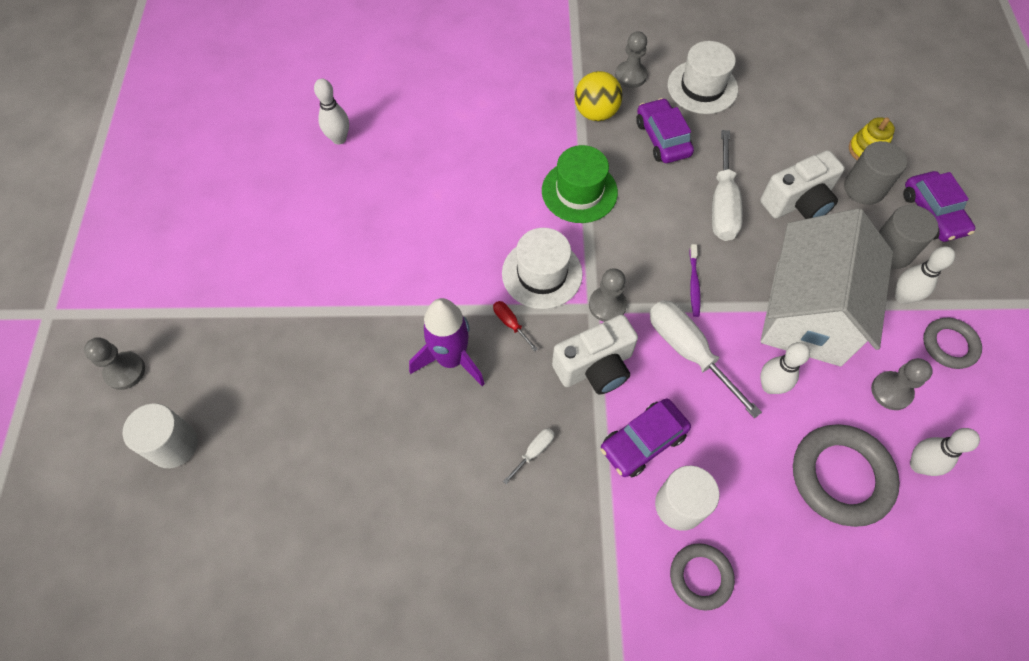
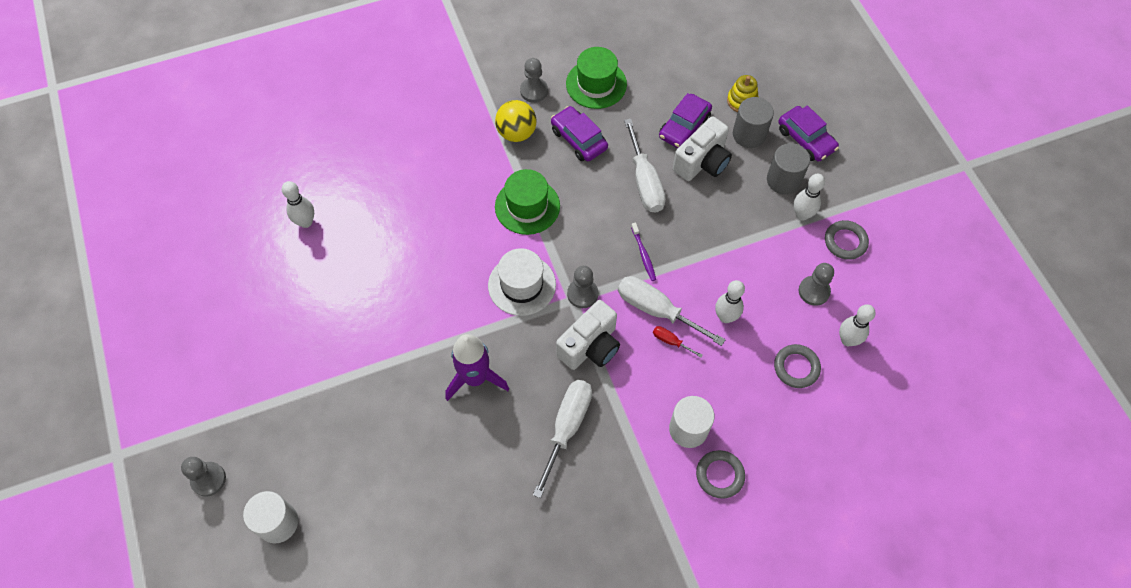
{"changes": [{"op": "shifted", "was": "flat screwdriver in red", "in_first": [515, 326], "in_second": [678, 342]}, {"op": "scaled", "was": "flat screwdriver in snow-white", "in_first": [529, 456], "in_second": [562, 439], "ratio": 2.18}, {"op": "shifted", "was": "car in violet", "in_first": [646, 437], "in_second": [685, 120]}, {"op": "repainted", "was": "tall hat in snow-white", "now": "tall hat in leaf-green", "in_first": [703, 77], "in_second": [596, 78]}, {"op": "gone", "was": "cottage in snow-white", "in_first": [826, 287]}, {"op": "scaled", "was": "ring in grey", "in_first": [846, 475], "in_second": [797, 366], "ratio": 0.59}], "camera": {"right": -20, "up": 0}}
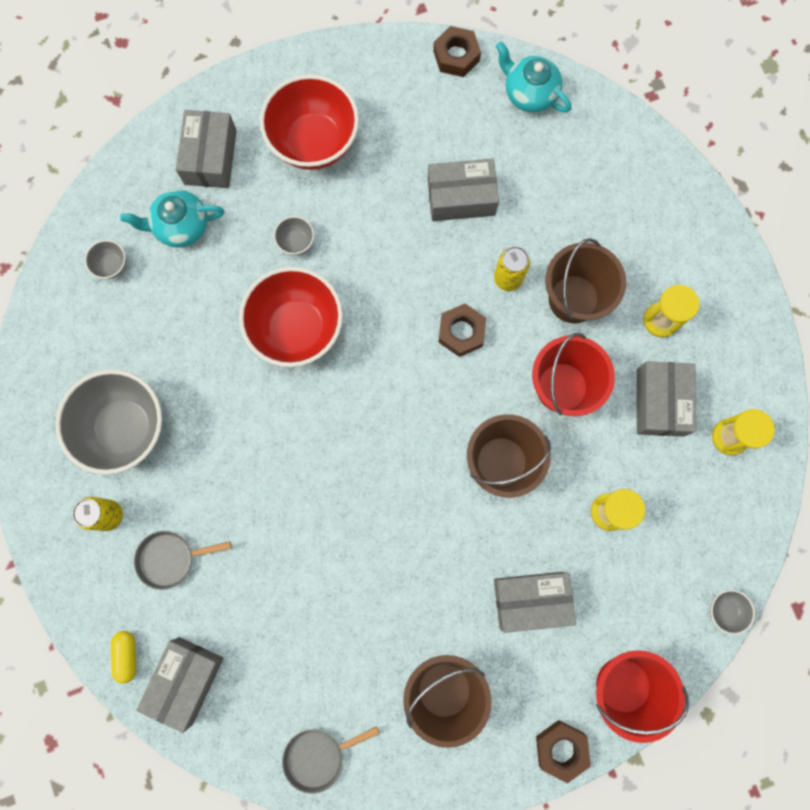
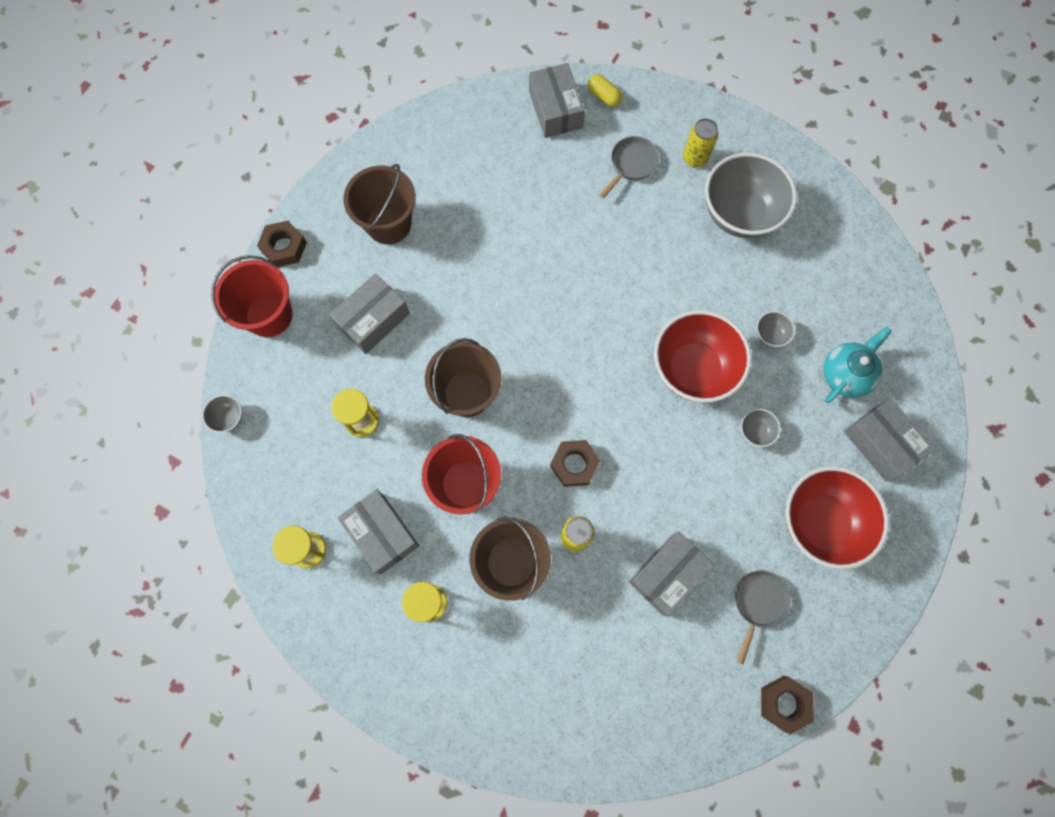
{"changes": [{"op": "shifted", "was": "serving bowl in grey", "in_first": [105, 259], "in_second": [776, 329]}, {"op": "shifted", "was": "skillet in grey", "in_first": [331, 760], "in_second": [763, 617]}, {"op": "gone", "was": "tea pot in teal", "in_first": [533, 77]}], "camera": {"right": 140, "up": -5}}
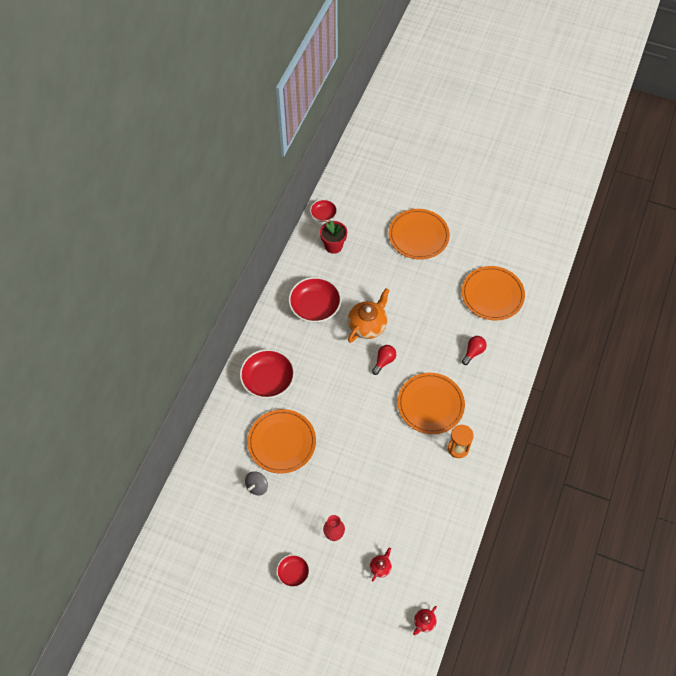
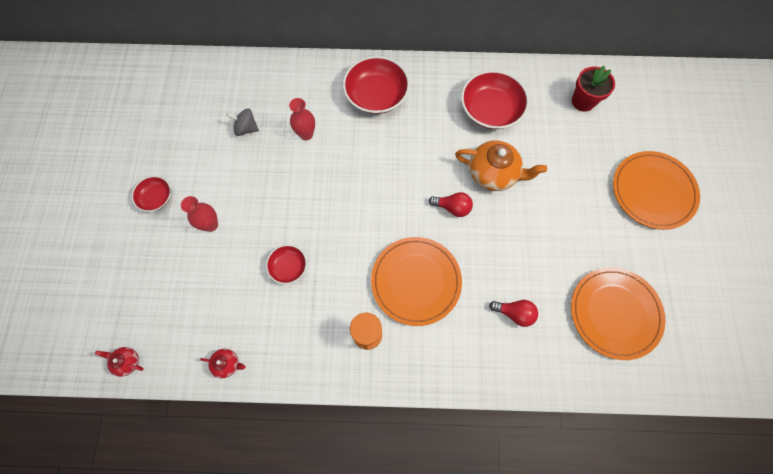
{"changes": [{"op": "swapped", "was": "dinner plate in orange-coloured", "now": "flower vase in red", "in_first": [281, 441], "in_second": [302, 119]}, {"op": "shifted", "was": "serving bowl in red", "in_first": [323, 210], "in_second": [286, 264]}, {"op": "shifted", "was": "tea pot in red", "in_first": [381, 564], "in_second": [223, 363]}], "camera": {"right": 70, "up": 10}}
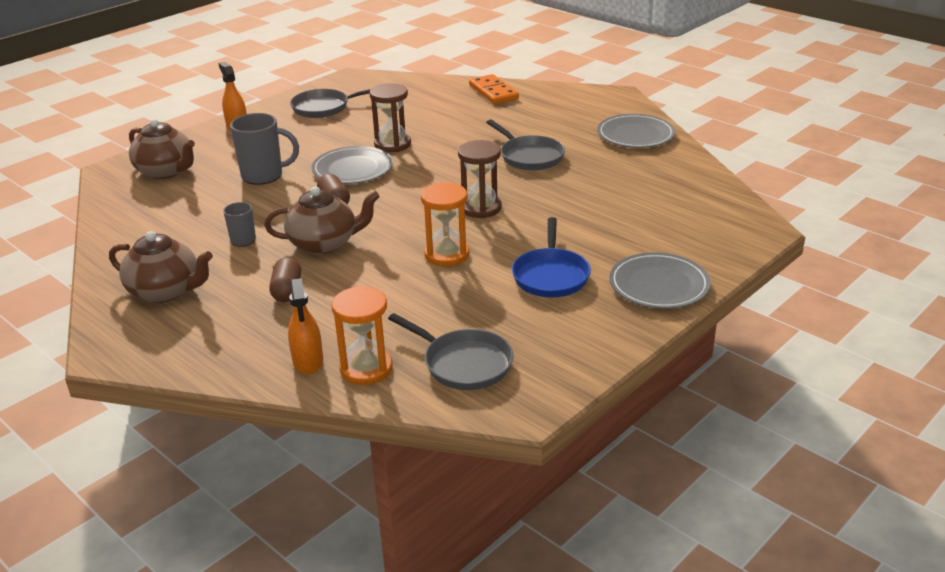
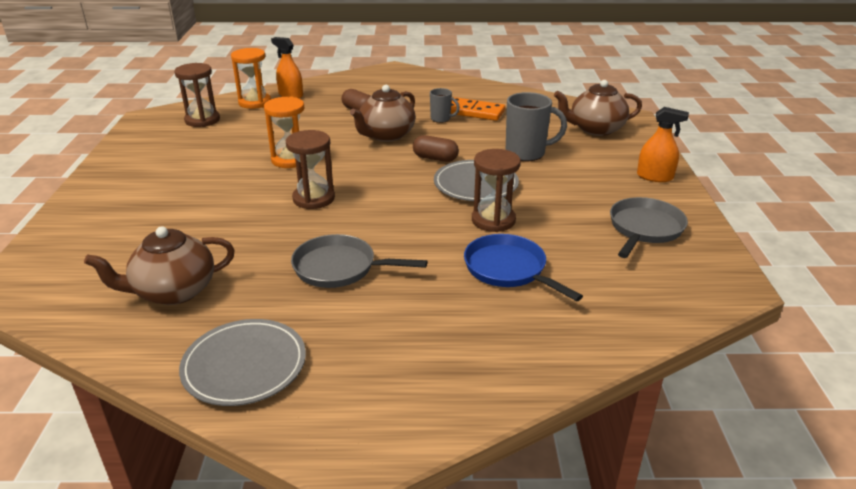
{"changes": [{"op": "shifted", "was": "tea pot in brown", "in_first": [161, 267], "in_second": [159, 265]}, {"op": "rotated", "was": "mug in grey", "in_first": [264, 149], "in_second": [536, 126], "clockwise": -135}, {"op": "swapped", "was": "skillet in grey", "now": "sandglass in brown", "in_first": [450, 351], "in_second": [197, 95]}, {"op": "shifted", "was": "domino in orange-coloured", "in_first": [494, 89], "in_second": [478, 109]}, {"op": "shifted", "was": "skillet in blue", "in_first": [551, 257], "in_second": [523, 267]}, {"op": "gone", "was": "dinner plate in grey", "in_first": [660, 281]}], "camera": {"right": 135, "up": 0}}
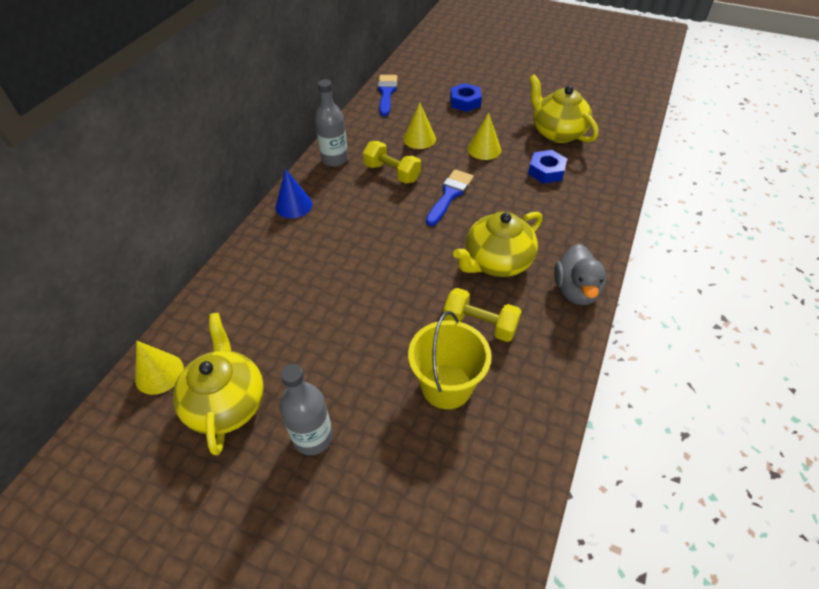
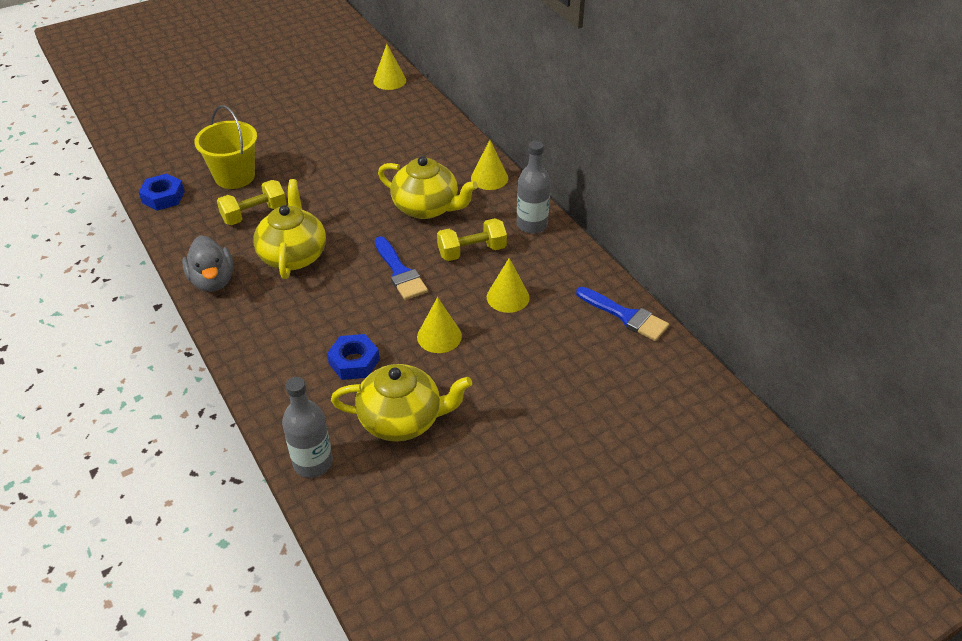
{"changes": [{"op": "shifted", "was": "tea pot in golden", "in_first": [218, 384], "in_second": [428, 187]}, {"op": "repainted", "was": "solid cone in blue", "now": "solid cone in golden", "in_first": [293, 193], "in_second": [489, 165]}, {"op": "shifted", "was": "bottle in grey", "in_first": [306, 409], "in_second": [307, 427]}, {"op": "shifted", "was": "nut in blue", "in_first": [466, 97], "in_second": [162, 192]}, {"op": "rotated", "was": "rubber duck in grey", "in_first": [580, 275], "in_second": [207, 264], "clockwise": -150}], "camera": {"right": 125, "up": -5}}
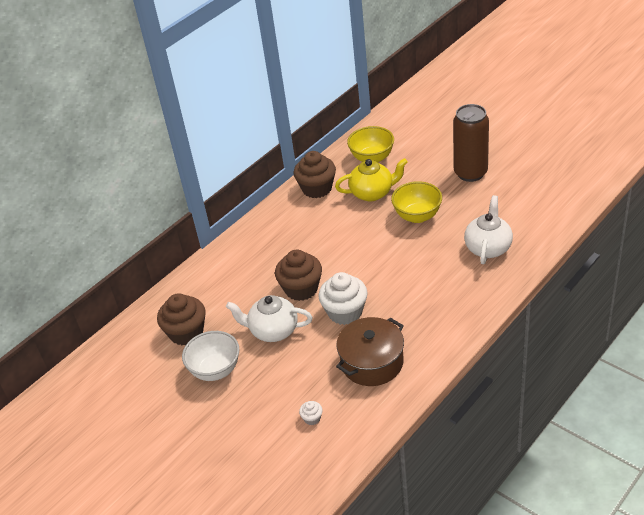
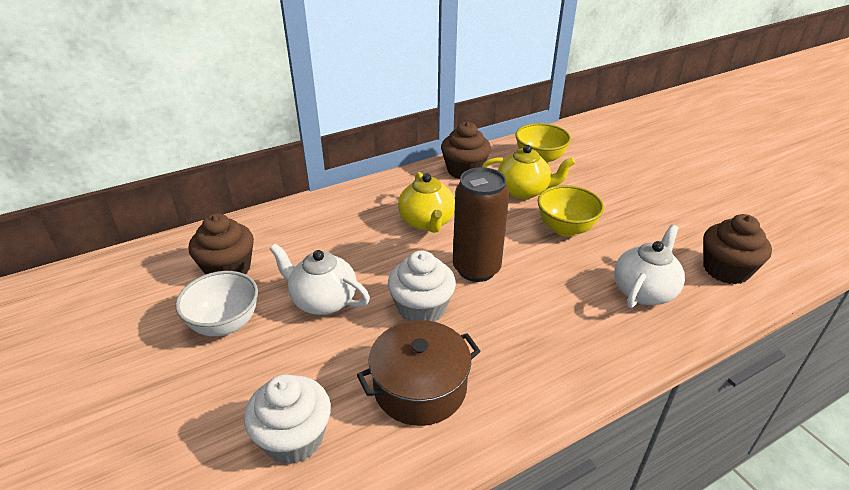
{"changes": [{"op": "shifted", "was": "muffin in brown", "in_first": [298, 275], "in_second": [737, 249]}, {"op": "scaled", "was": "muffin in snow-white", "in_first": [311, 413], "in_second": [287, 419], "ratio": 2.28}, {"op": "shifted", "was": "soda can in brown", "in_first": [471, 143], "in_second": [481, 224]}, {"op": "new", "now": "tea pot in golden", "in_second": [426, 202]}], "camera": {"right": 15, "up": -5}}
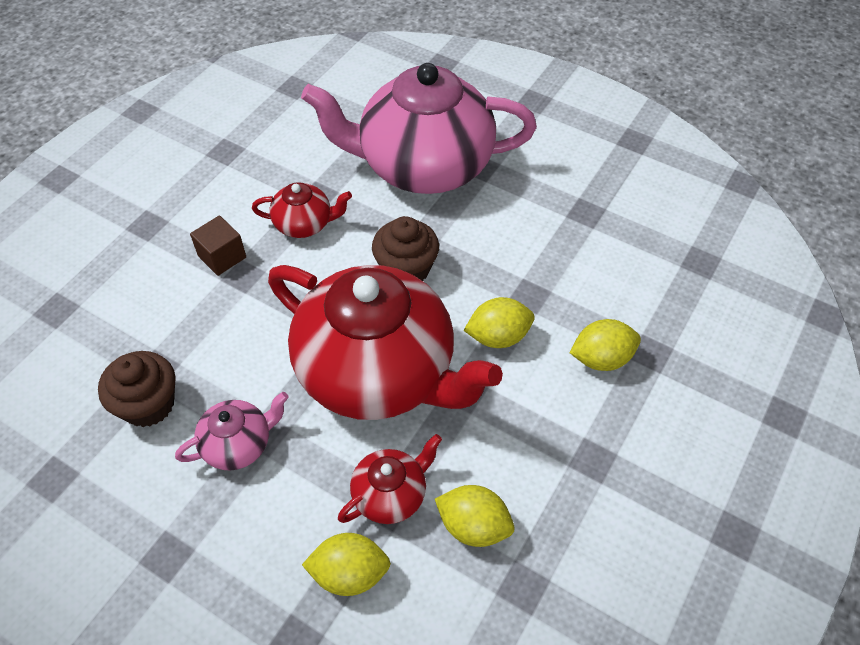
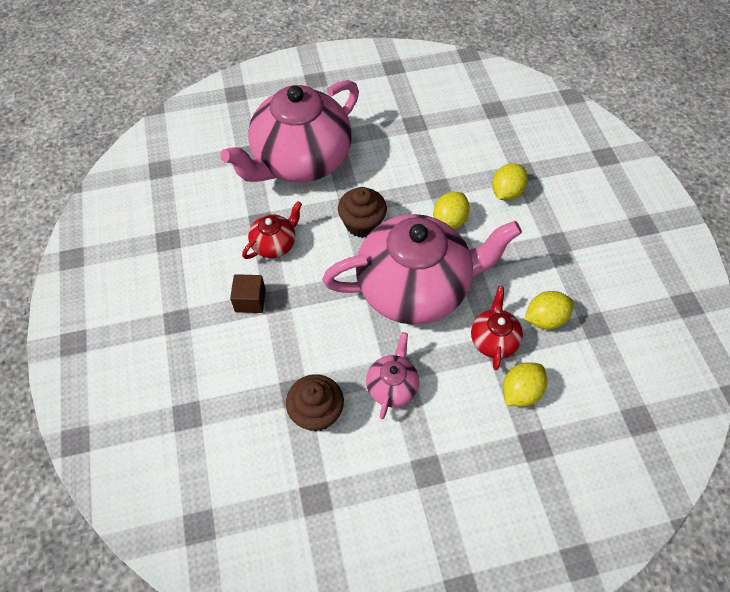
{"changes": [{"op": "repainted", "was": "tea pot in red", "now": "tea pot in pink", "in_first": [385, 342], "in_second": [422, 269]}], "camera": {"right": -45, "up": 5}}
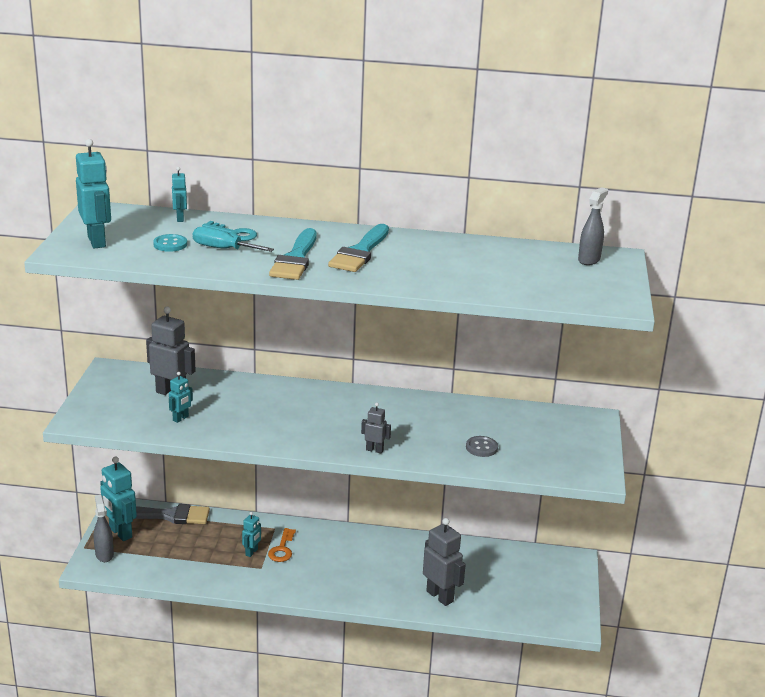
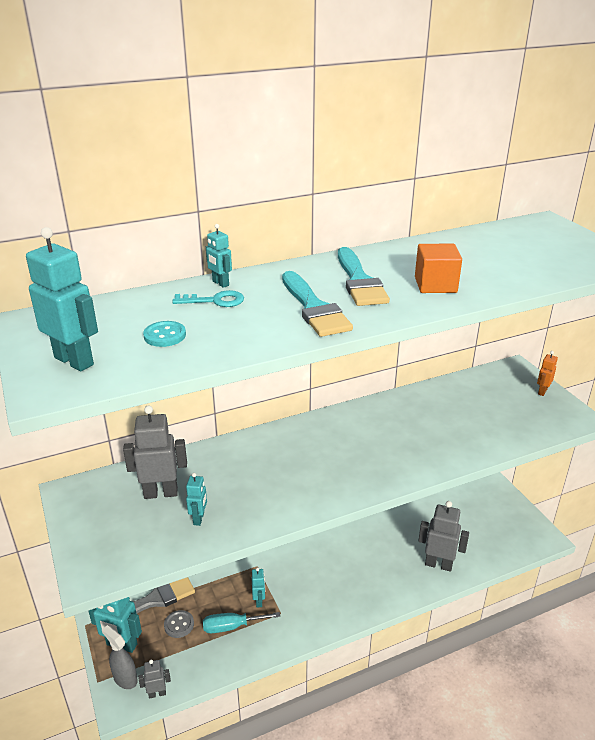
{"changes": [{"op": "shifted", "was": "robot figure in teal", "in_first": [179, 194], "in_second": [219, 256]}, {"op": "shifted", "was": "flat screwdriver in teal", "in_first": [233, 239], "in_second": [241, 622]}, {"op": "gone", "was": "door key in orange-coloured", "in_first": [282, 545]}, {"op": "shifted", "was": "robot figure in grey", "in_first": [376, 428], "in_second": [154, 679]}, {"op": "shifted", "was": "button in grey", "in_first": [482, 446], "in_second": [179, 624]}, {"op": "gone", "was": "spray cleaner in grey", "in_first": [593, 226]}, {"op": "new", "now": "block in orange-coloured", "in_second": [438, 268]}, {"op": "new", "now": "robot figure in orange-coloured", "in_second": [547, 373]}], "camera": {"right": -30, "up": 5}}
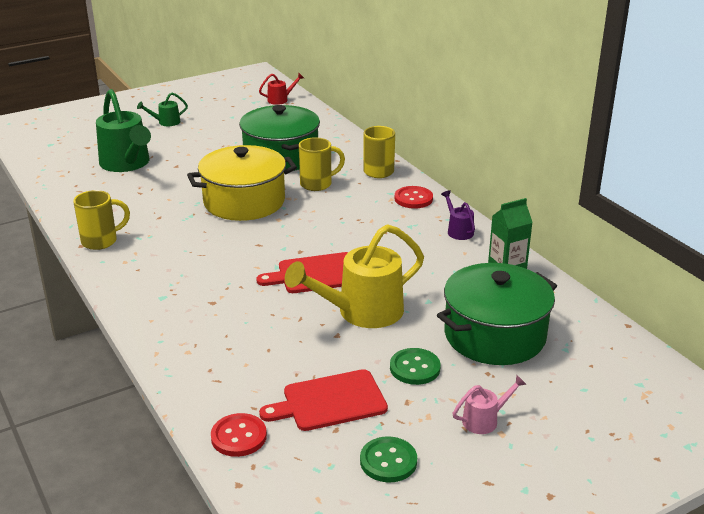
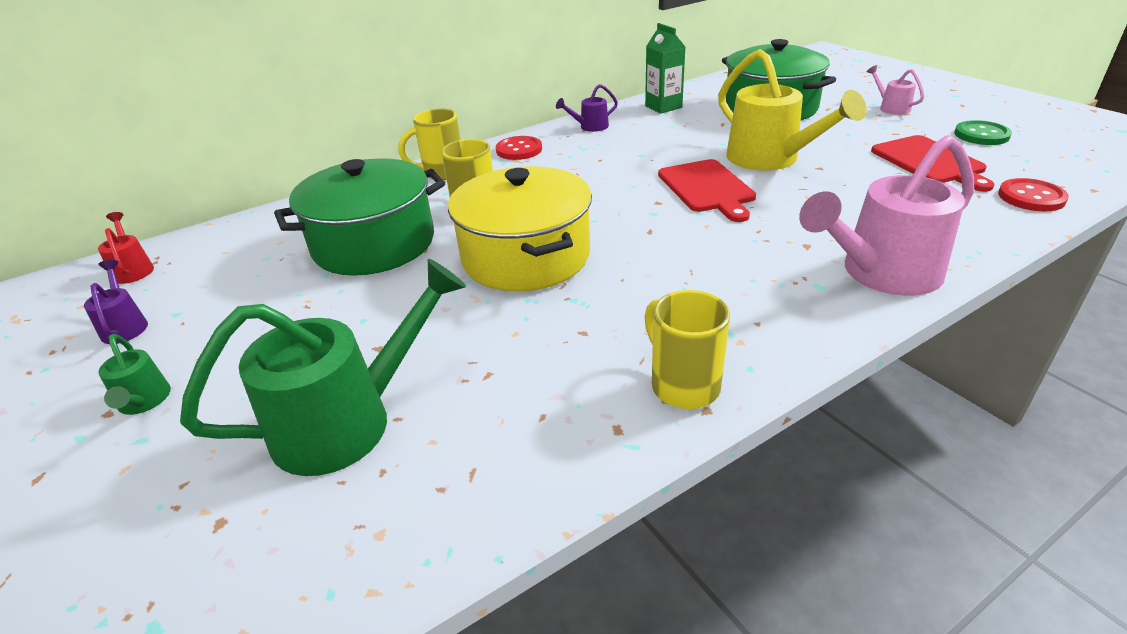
{"changes": [{"op": "gone", "was": "button in leaf-green", "in_first": [415, 366]}, {"op": "new", "now": "watering pot in violet", "in_second": [116, 302]}, {"op": "new", "now": "watering pot in pink", "in_second": [886, 215]}], "camera": {"right": -90, "up": 5}}
